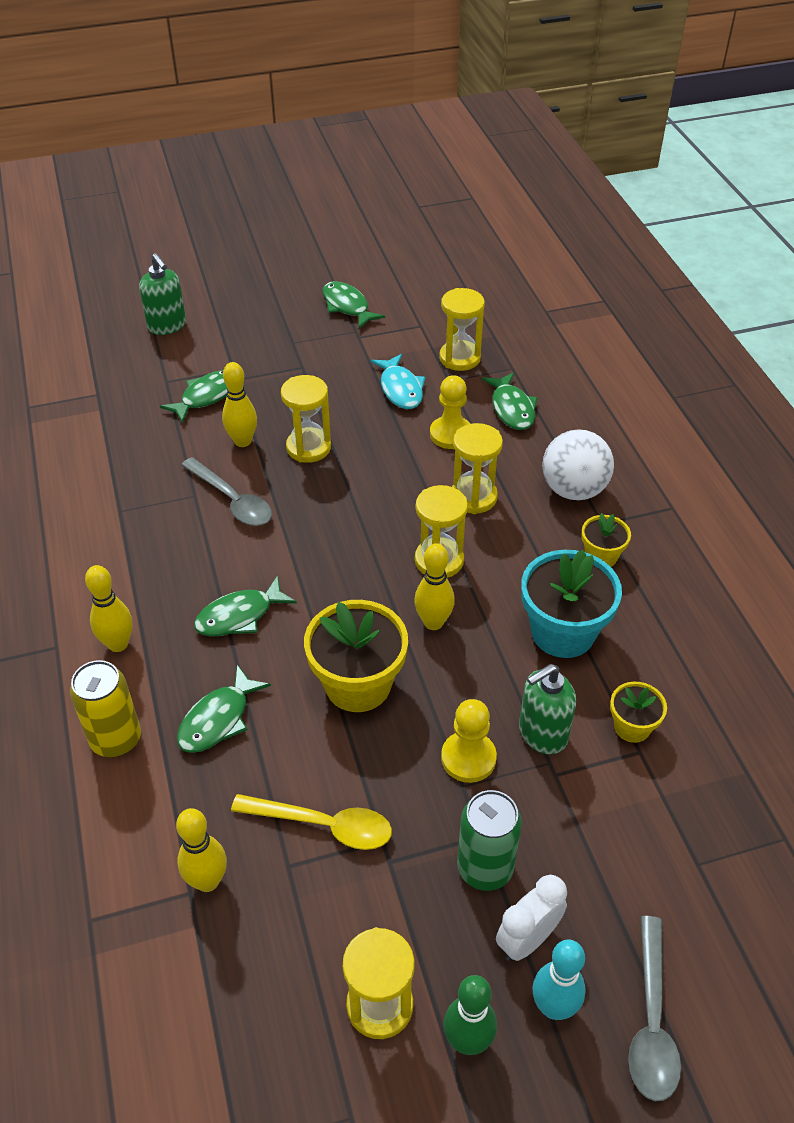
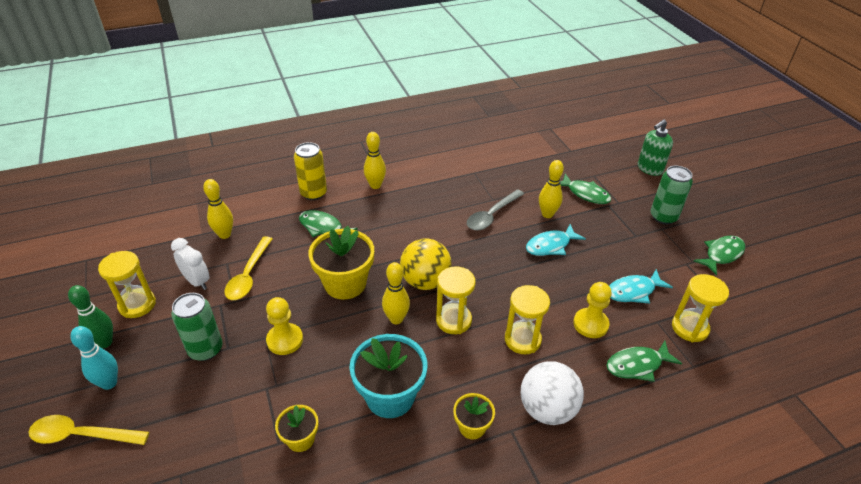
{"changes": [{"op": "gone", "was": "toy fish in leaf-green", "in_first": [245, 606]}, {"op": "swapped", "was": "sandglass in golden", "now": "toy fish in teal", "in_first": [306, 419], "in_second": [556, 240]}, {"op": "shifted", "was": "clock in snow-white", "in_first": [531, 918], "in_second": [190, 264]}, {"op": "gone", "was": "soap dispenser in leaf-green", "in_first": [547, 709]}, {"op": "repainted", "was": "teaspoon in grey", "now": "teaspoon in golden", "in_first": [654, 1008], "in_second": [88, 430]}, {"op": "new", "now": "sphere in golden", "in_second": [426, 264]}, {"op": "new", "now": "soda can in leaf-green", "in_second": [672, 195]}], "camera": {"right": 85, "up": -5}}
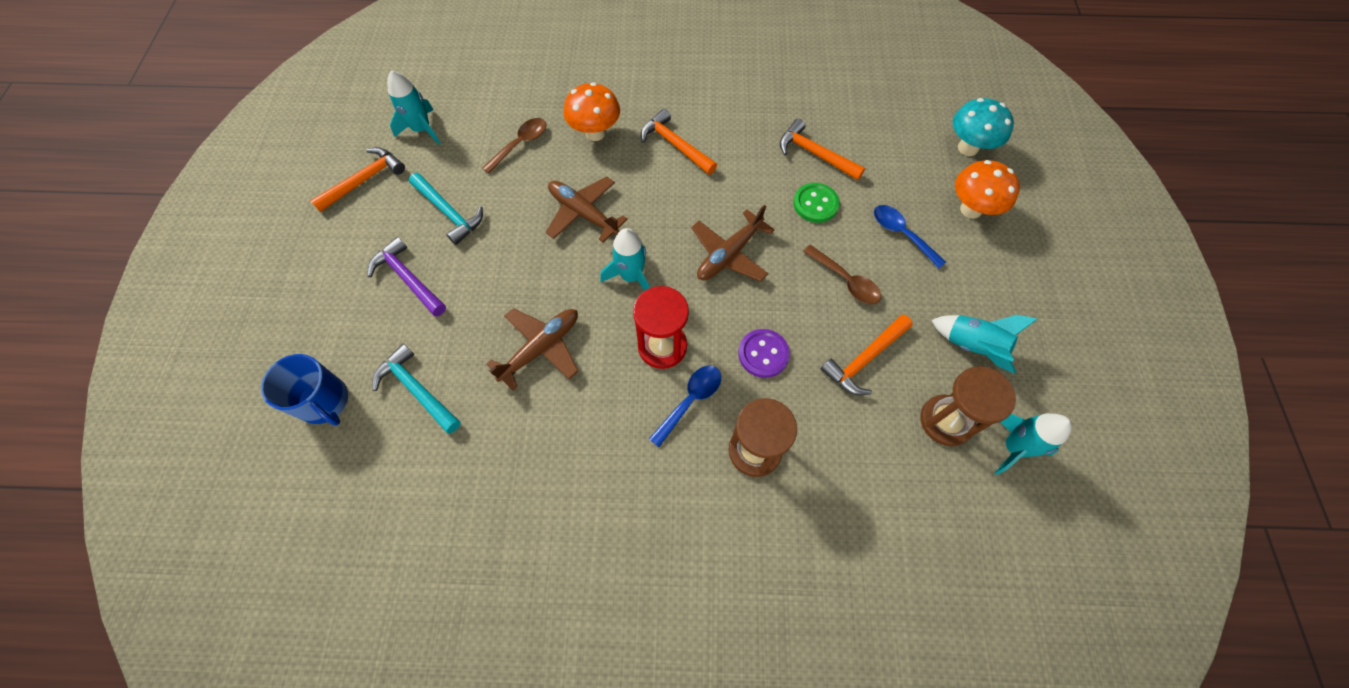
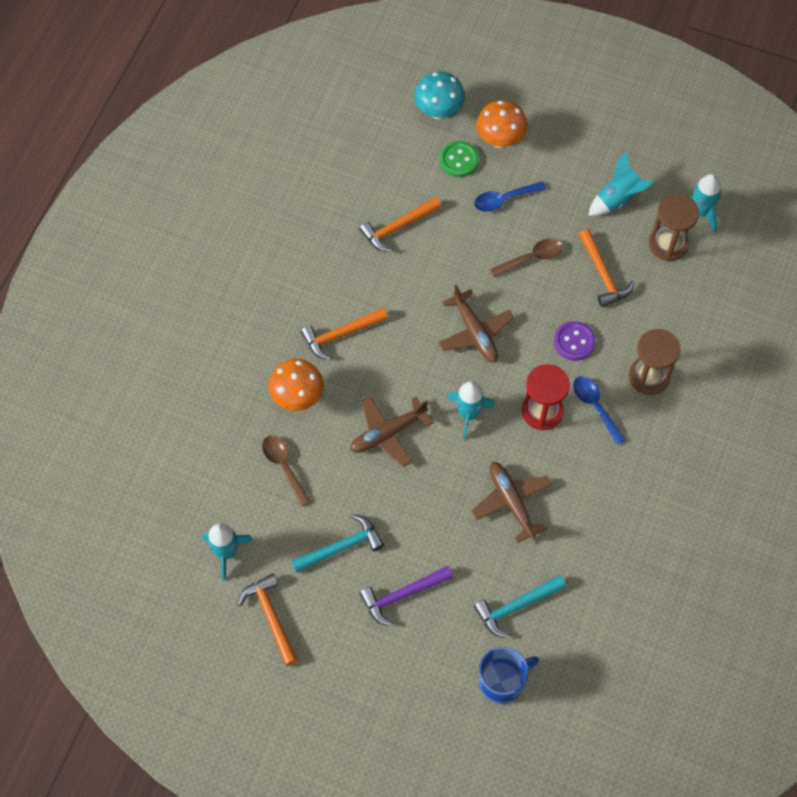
{"changes": [{"op": "shifted", "was": "button in leaf-green", "in_first": [816, 203], "in_second": [459, 159]}], "camera": {"right": -70, "up": 0}}
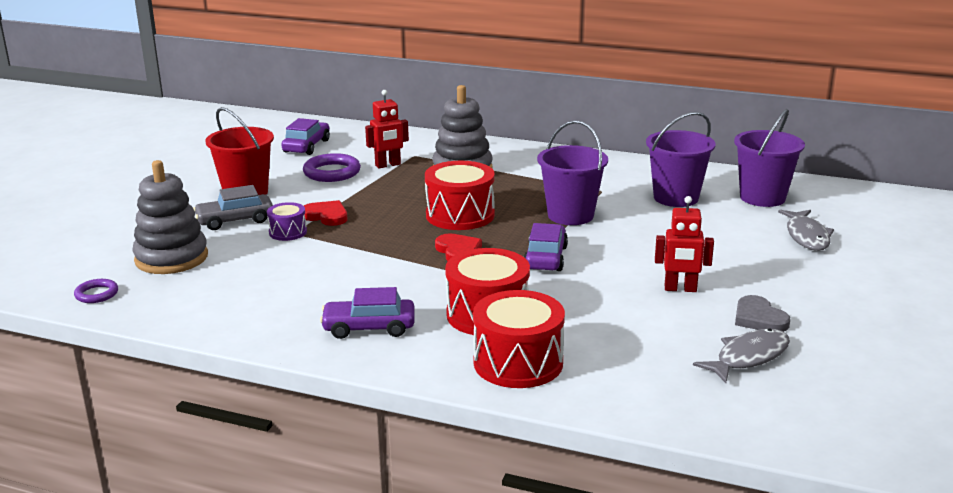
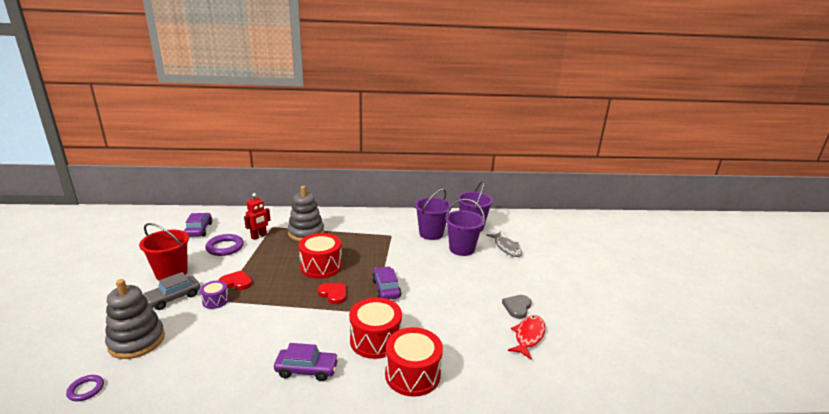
{"changes": [{"op": "rotated", "was": "car in violet", "in_first": [367, 313], "in_second": [306, 362], "clockwise": -150}, {"op": "shifted", "was": "pail in violet", "in_first": [572, 172], "in_second": [465, 227]}, {"op": "gone", "was": "robot figure in red", "in_first": [684, 244]}, {"op": "repainted", "was": "toy fish in grey", "now": "toy fish in red", "in_first": [741, 356], "in_second": [526, 337]}, {"op": "rotated", "was": "love heart in grey", "in_first": [762, 313], "in_second": [517, 307], "clockwise": 75}], "camera": {"right": -25, "up": 0}}
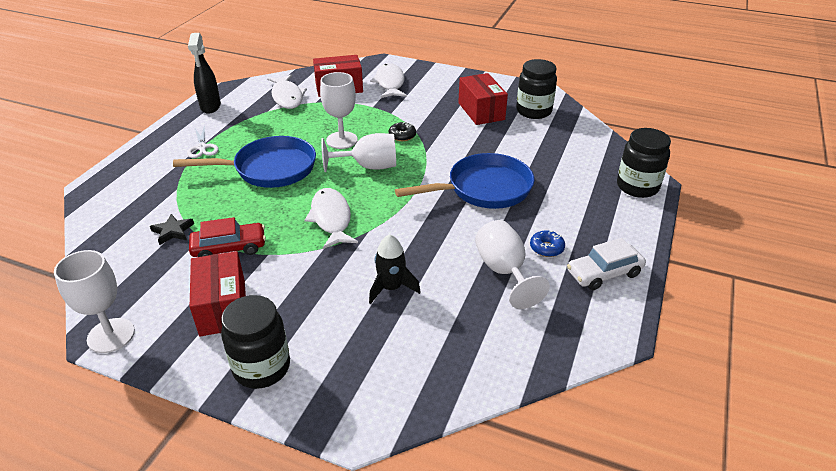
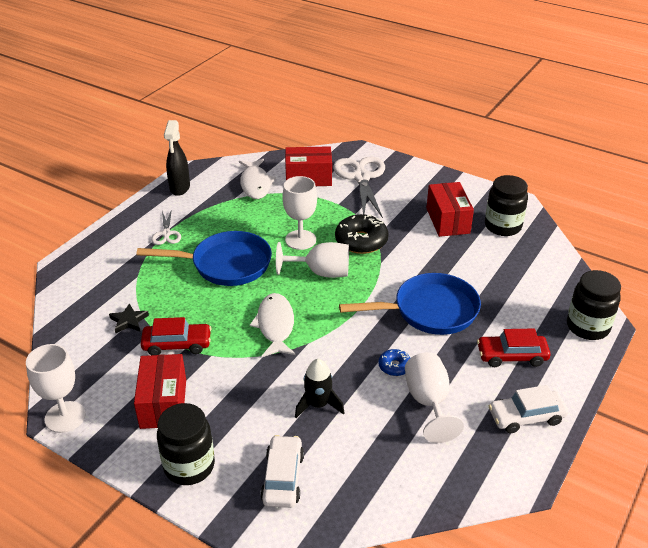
{"changes": [{"op": "swapped", "was": "toy fish in snow-white", "now": "pair of scissors in snow-white", "in_first": [388, 80], "in_second": [359, 187]}, {"op": "scaled", "was": "doughnut in jet-black", "in_first": [402, 131], "in_second": [362, 234], "ratio": 1.91}, {"op": "shifted", "was": "doughnut in blue", "in_first": [547, 244], "in_second": [394, 362]}, {"op": "new", "now": "car in snow-white", "in_second": [282, 471]}, {"op": "new", "now": "car in red", "in_second": [513, 348]}], "camera": {"right": 10, "up": 0}}
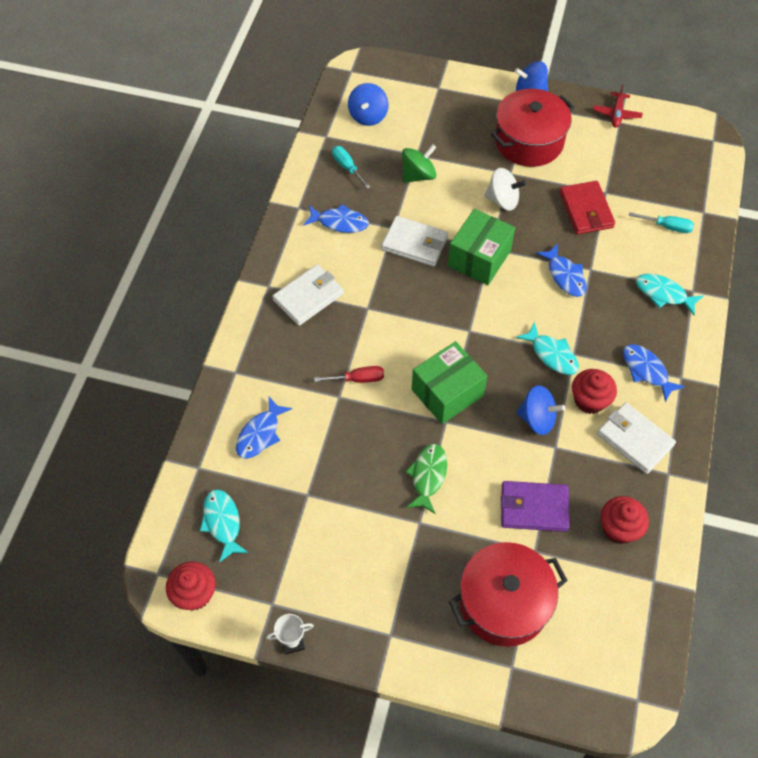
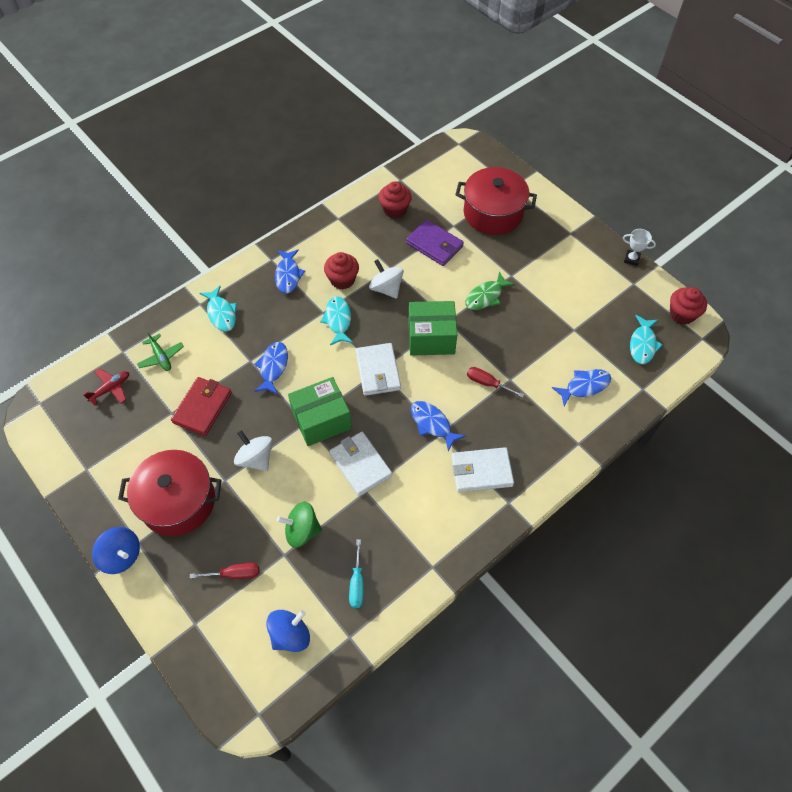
{"changes": [{"op": "shifted", "was": "toy fish in blue", "in_first": [336, 218], "in_second": [438, 426]}, {"op": "repainted", "was": "spinning top in blue", "now": "spinning top in snow-white", "in_first": [541, 410], "in_second": [386, 279]}, {"op": "shifted", "was": "plane in red", "in_first": [618, 106], "in_second": [106, 387]}, {"op": "shifted", "was": "wallet in snow-white", "in_first": [636, 438], "in_second": [378, 369]}, {"op": "swapped", "was": "flat screwdriver in teal", "now": "plane in leaf-green", "in_first": [661, 222], "in_second": [160, 351]}, {"op": "new", "now": "flat screwdriver in red", "in_second": [224, 571]}], "camera": {"right": -145, "up": 0}}
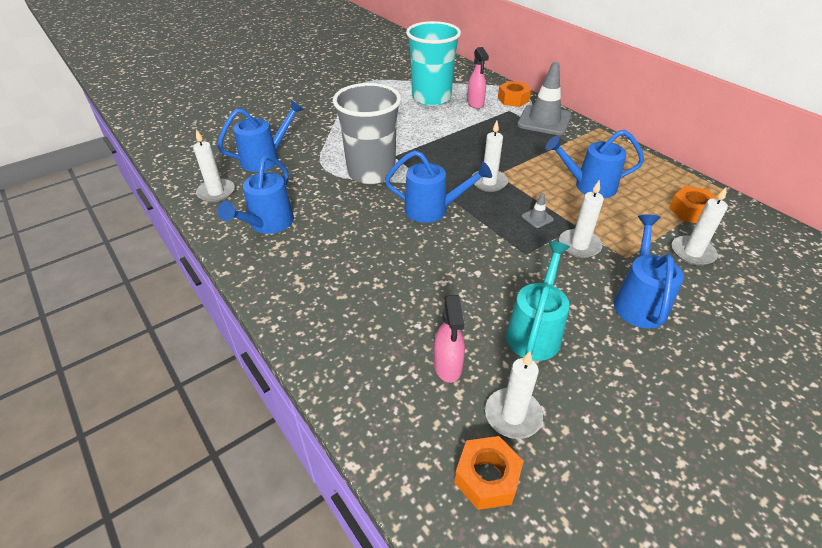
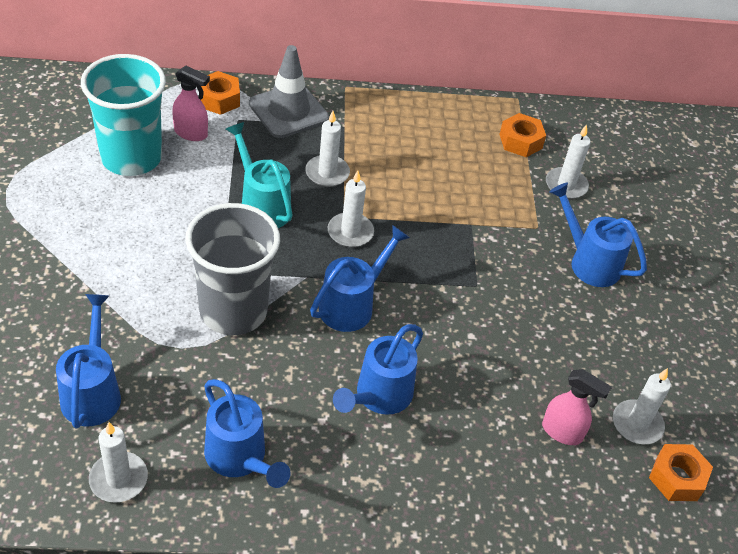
{"changes": [{"op": "shifted", "was": "watering pot in teal", "in_first": [538, 301], "in_second": [259, 175]}, {"op": "gone", "was": "safety cone in grey", "in_first": [538, 210]}, {"op": "shifted", "was": "watering pot in blue", "in_first": [595, 164], "in_second": [378, 369]}, {"op": "shifted", "was": "candle in snow-white", "in_first": [581, 219], "in_second": [327, 149]}], "camera": {"right": -60, "up": 5}}
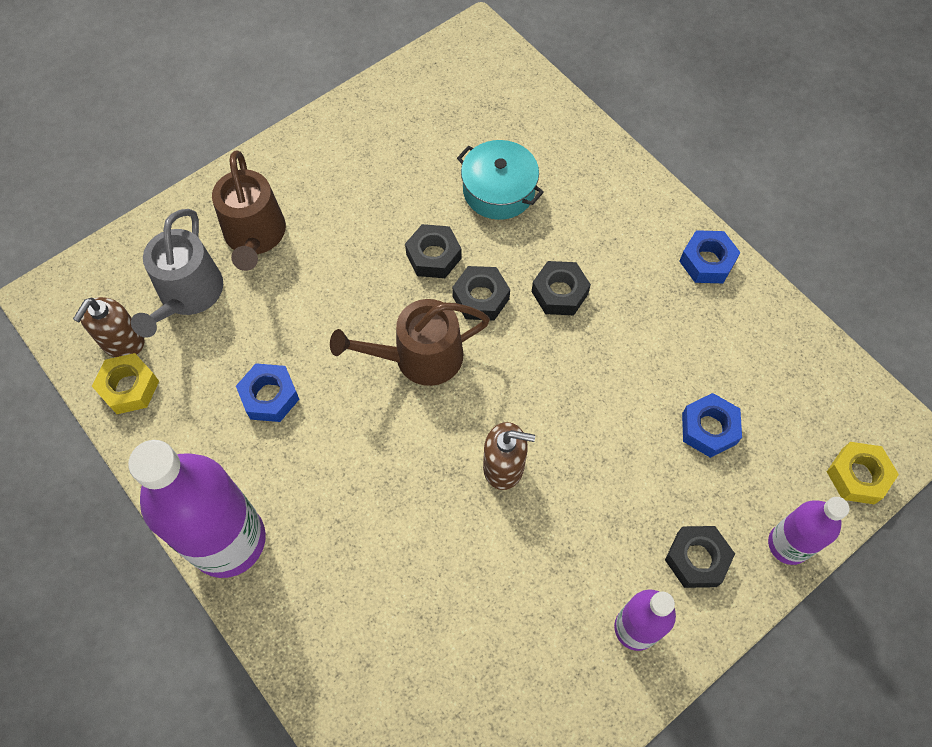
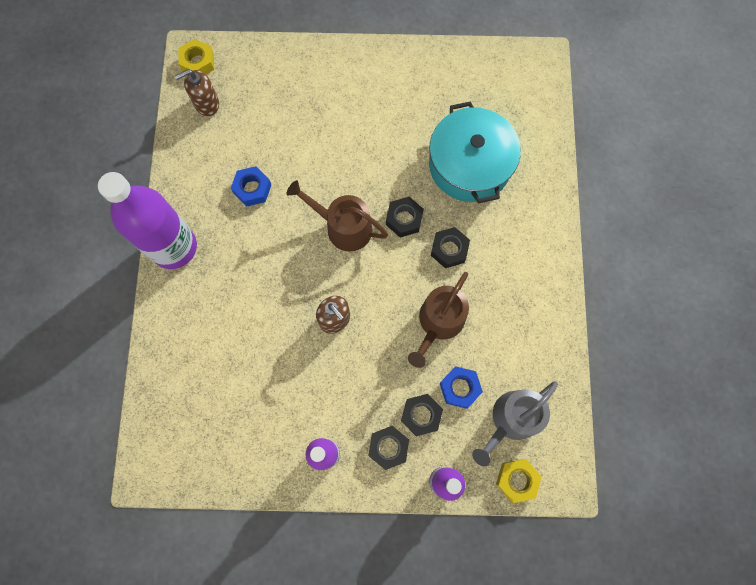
{"changes": [{"op": "shifted", "was": "nut in golden", "in_first": [125, 383], "in_second": [196, 56]}, {"op": "shifted", "was": "watering pot in grey", "in_first": [177, 273], "in_second": [515, 424]}, {"op": "shifted", "was": "watering pot in brown", "in_first": [249, 211], "in_second": [438, 320]}, {"op": "shifted", "was": "nut in jet-black", "in_first": [433, 251], "in_second": [422, 415]}, {"op": "scaled", "was": "pot in teal", "in_first": [500, 180], "in_second": [475, 152], "ratio": 1.6}, {"op": "gone", "was": "nut in blue", "in_first": [710, 256]}], "camera": {"right": 40, "up": 10}}
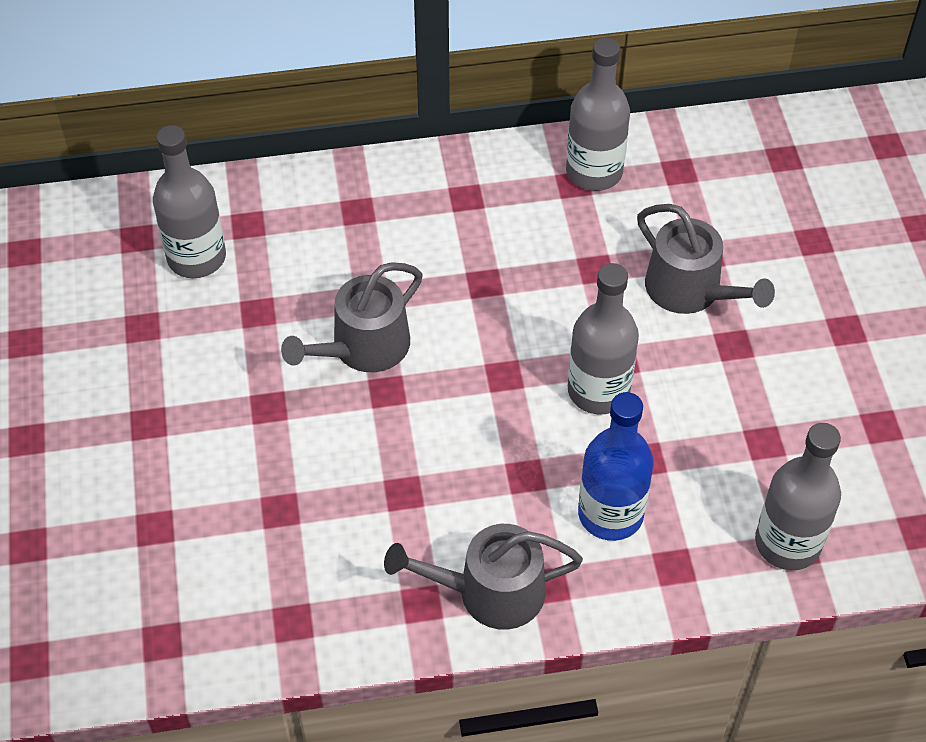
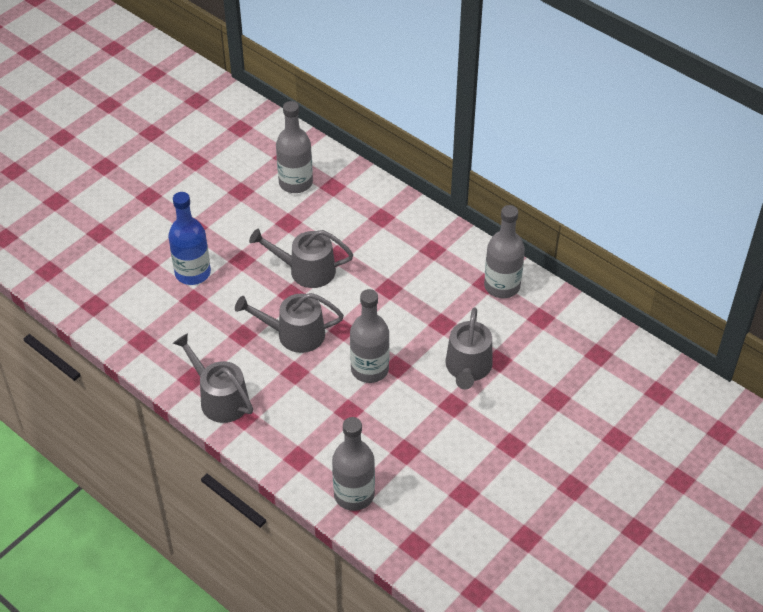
{"changes": [{"op": "shifted", "was": "bottle in blue", "in_first": [616, 466], "in_second": [189, 238]}, {"op": "new", "now": "watering pot in grey", "in_second": [289, 323]}], "camera": {"right": 50, "up": -5}}
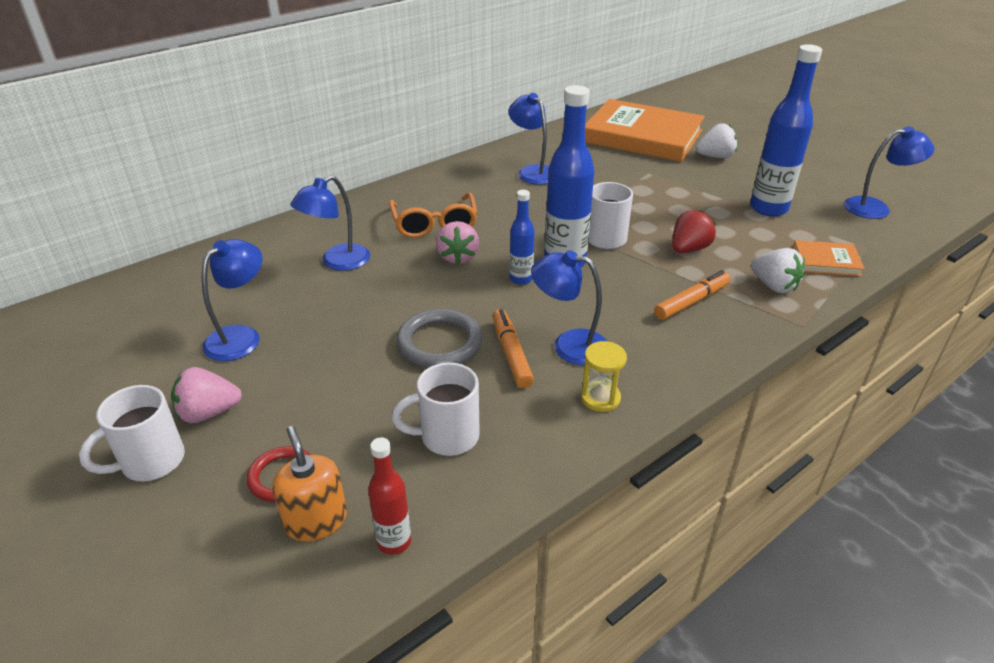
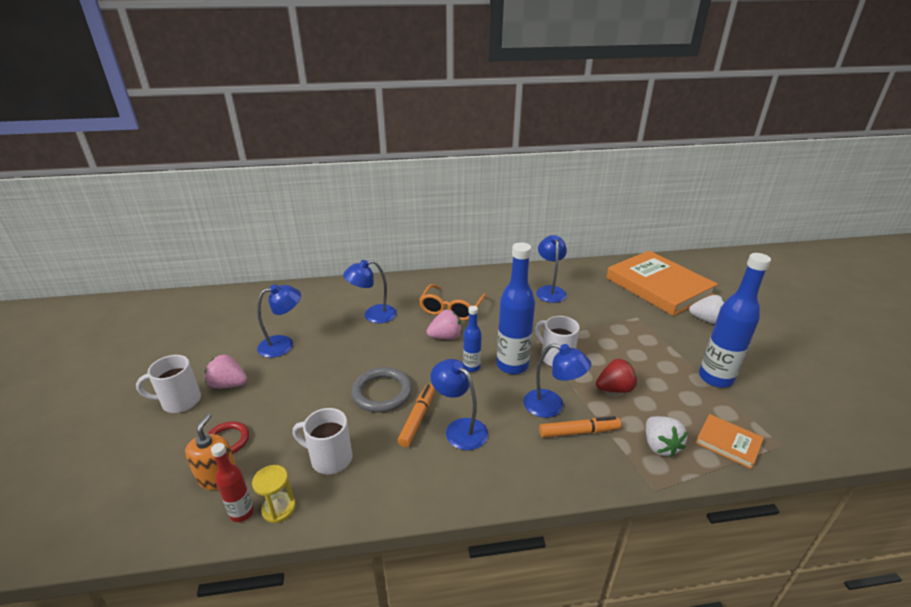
{"changes": [{"op": "rotated", "was": "toy strawberry in pink", "in_first": [457, 242], "in_second": [444, 324], "clockwise": -135}, {"op": "shifted", "was": "sandglass in golden", "in_first": [604, 376], "in_second": [274, 494]}, {"op": "shifted", "was": "desk lamp in blue", "in_first": [889, 172], "in_second": [557, 380]}], "camera": {"right": 30, "up": -5}}
